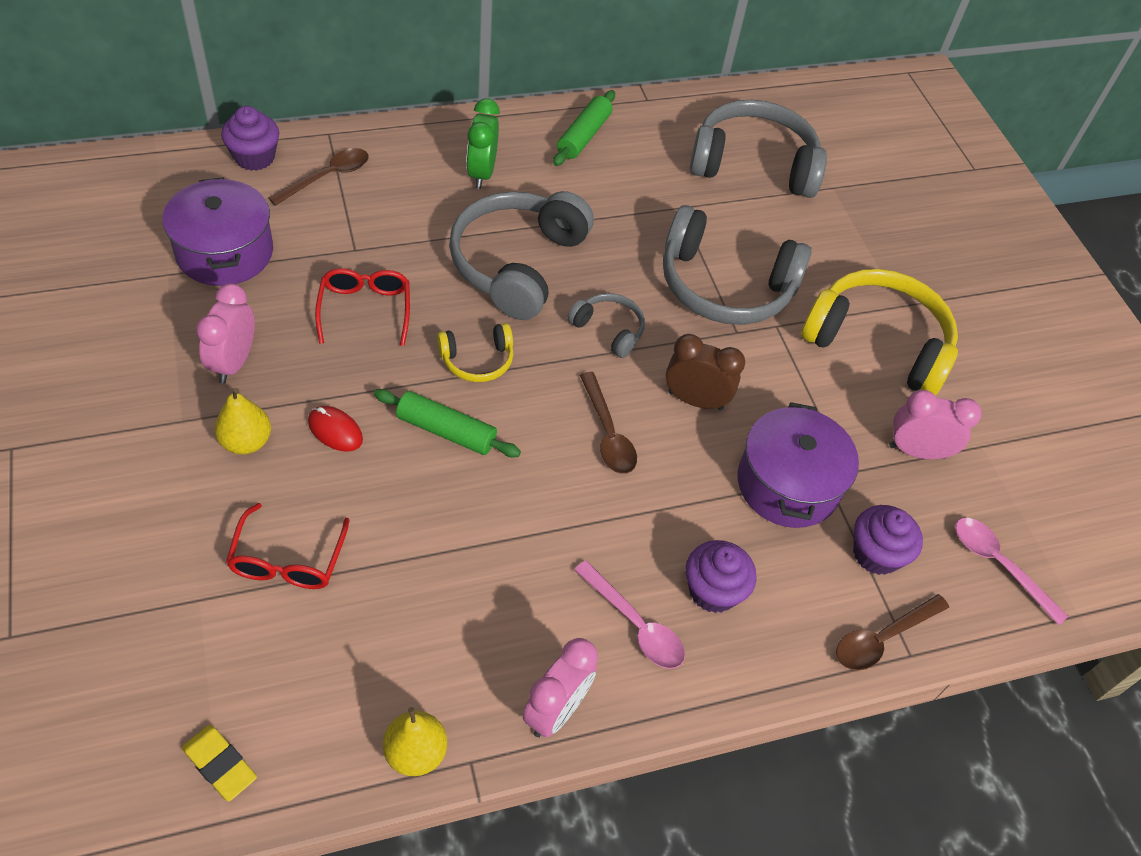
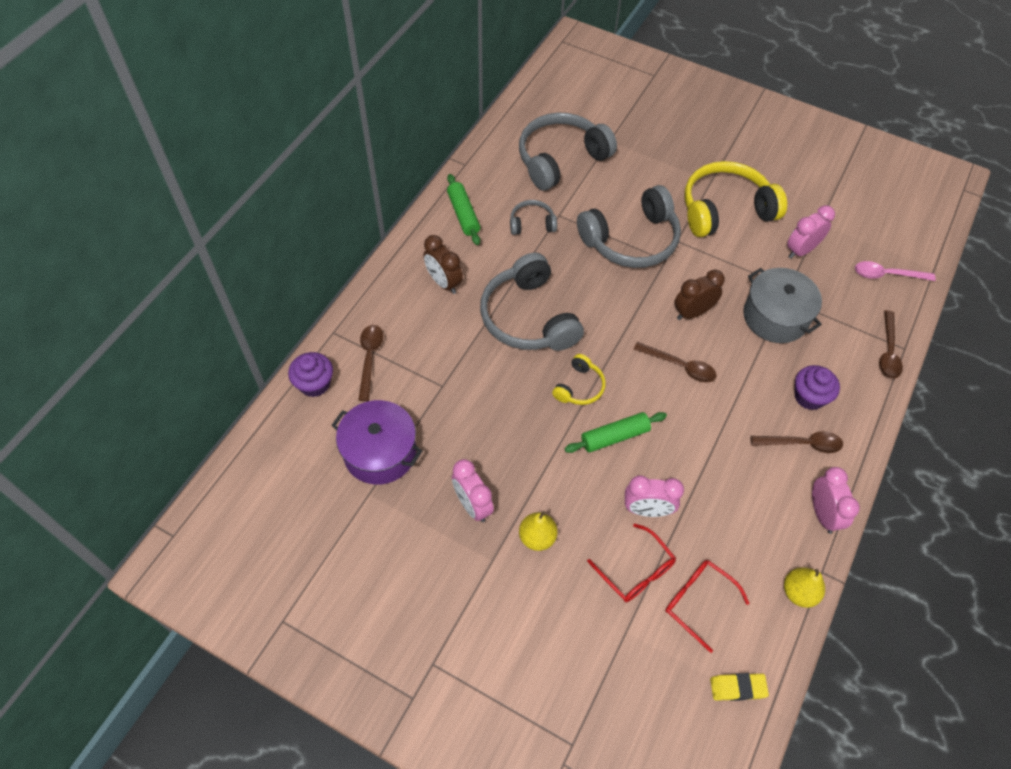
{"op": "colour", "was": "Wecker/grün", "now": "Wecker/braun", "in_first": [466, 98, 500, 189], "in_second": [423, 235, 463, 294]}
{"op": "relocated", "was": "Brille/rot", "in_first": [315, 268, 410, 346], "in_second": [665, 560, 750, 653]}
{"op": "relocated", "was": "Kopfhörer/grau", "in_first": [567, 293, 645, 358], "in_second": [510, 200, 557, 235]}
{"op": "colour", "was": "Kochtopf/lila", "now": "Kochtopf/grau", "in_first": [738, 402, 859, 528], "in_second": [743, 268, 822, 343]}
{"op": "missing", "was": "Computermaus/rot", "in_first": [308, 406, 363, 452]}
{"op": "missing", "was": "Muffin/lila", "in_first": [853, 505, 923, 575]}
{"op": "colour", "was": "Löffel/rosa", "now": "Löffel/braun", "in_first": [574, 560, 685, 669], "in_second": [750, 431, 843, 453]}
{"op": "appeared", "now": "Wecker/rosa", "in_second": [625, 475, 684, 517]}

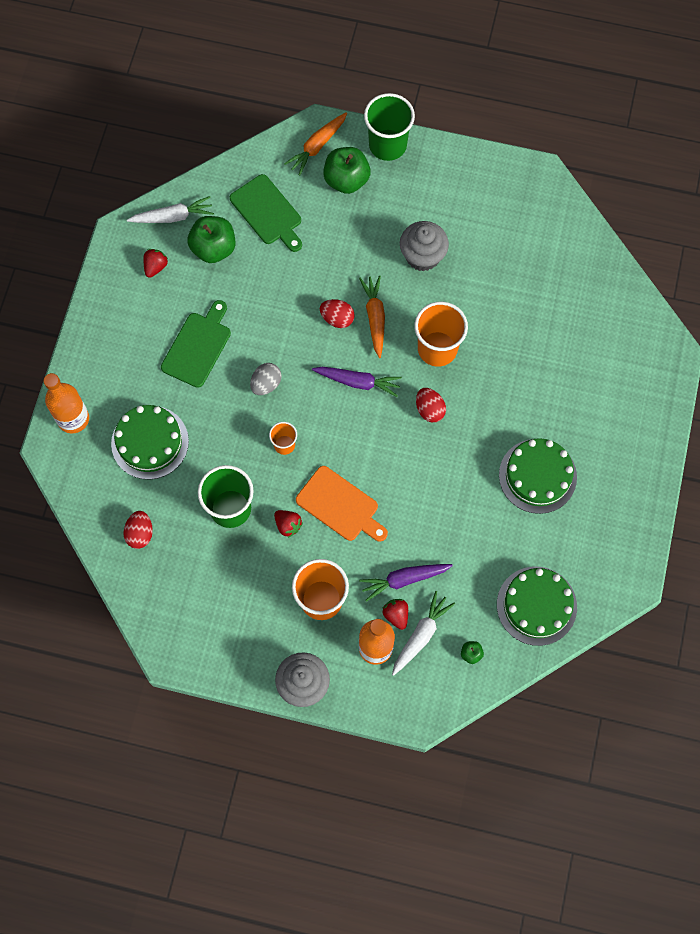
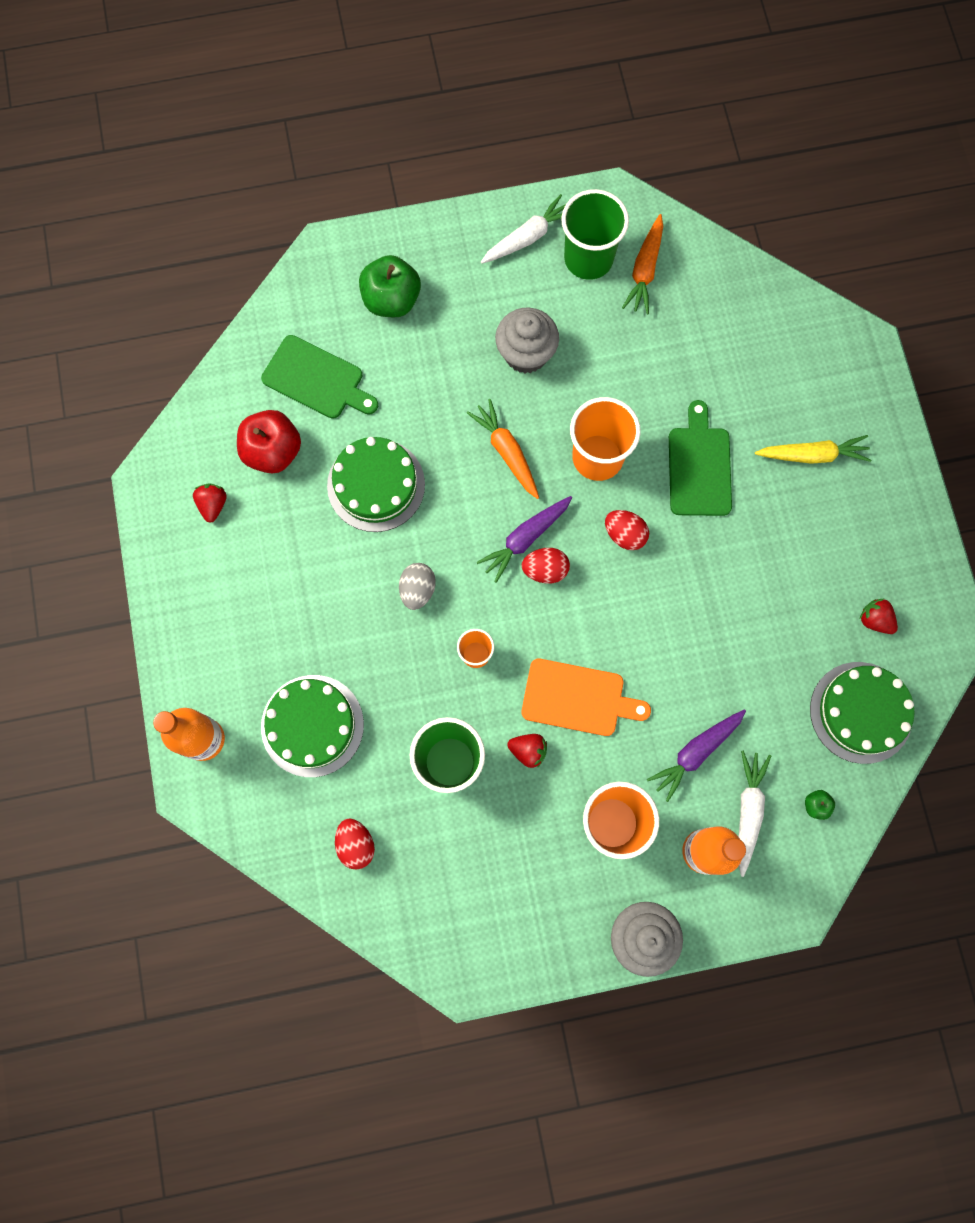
{"op": "relocated", "was": "Becher/grün", "in_first": [364, 93, 415, 161], "in_second": [561, 189, 629, 280]}
{"op": "relocated", "was": "Karotte/orange", "in_first": [284, 112, 347, 176], "in_second": [622, 214, 663, 315]}
{"op": "relocated", "was": "Karotte/weiß", "in_first": [127, 196, 214, 223], "in_second": [481, 194, 566, 263]}
{"op": "colour", "was": "Apfel/grün", "now": "Apfel/rot", "in_first": [187, 216, 236, 263], "in_second": [237, 410, 301, 474]}
{"op": "relocated", "was": "Ei/rot", "in_first": [320, 299, 355, 328], "in_second": [522, 548, 570, 584]}
{"op": "relocated", "was": "Schneidebrett/grün", "in_first": [161, 300, 231, 388], "in_second": [669, 400, 732, 516]}
{"op": "spun", "was": "Karotte/lila", "in_first": [312, 367, 402, 397], "in_second": [477, 496, 572, 583], "clockwise": 150}
{"op": "relocated", "was": "Kuchen/grün", "in_first": [499, 438, 577, 514], "in_second": [327, 437, 425, 532]}
{"op": "relocated", "was": "Erdbeere/rot", "in_first": [383, 599, 408, 630], "in_second": [860, 598, 898, 634]}
{"op": "appeared", "now": "Karotte/gelb", "in_second": [755, 435, 871, 464]}

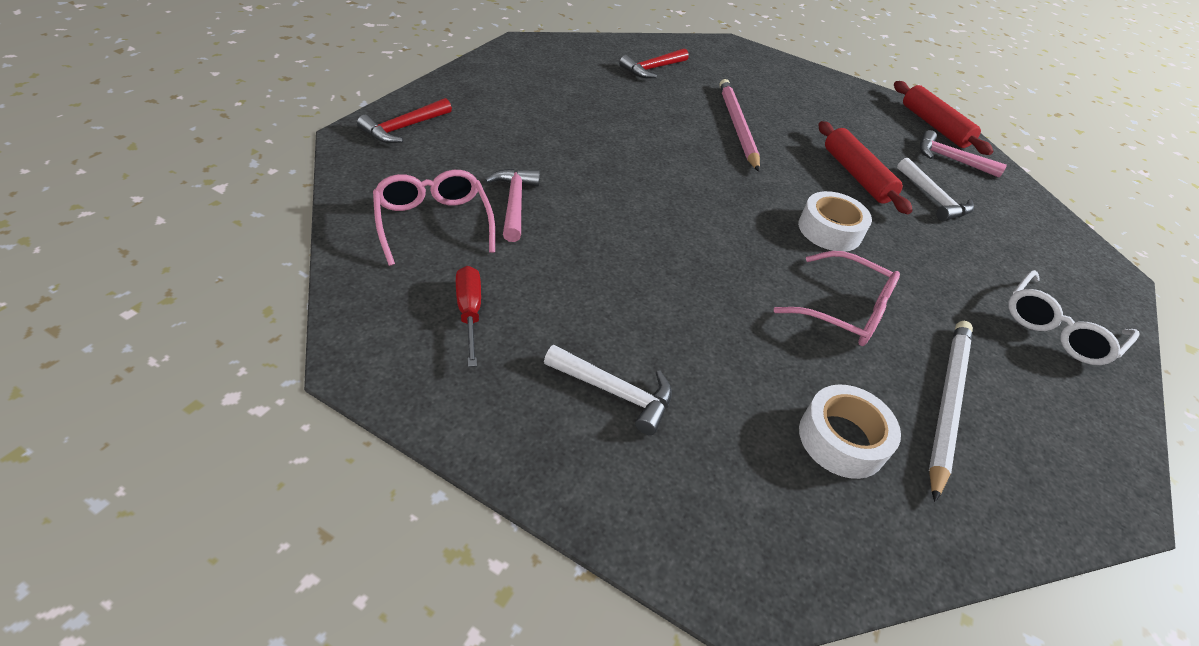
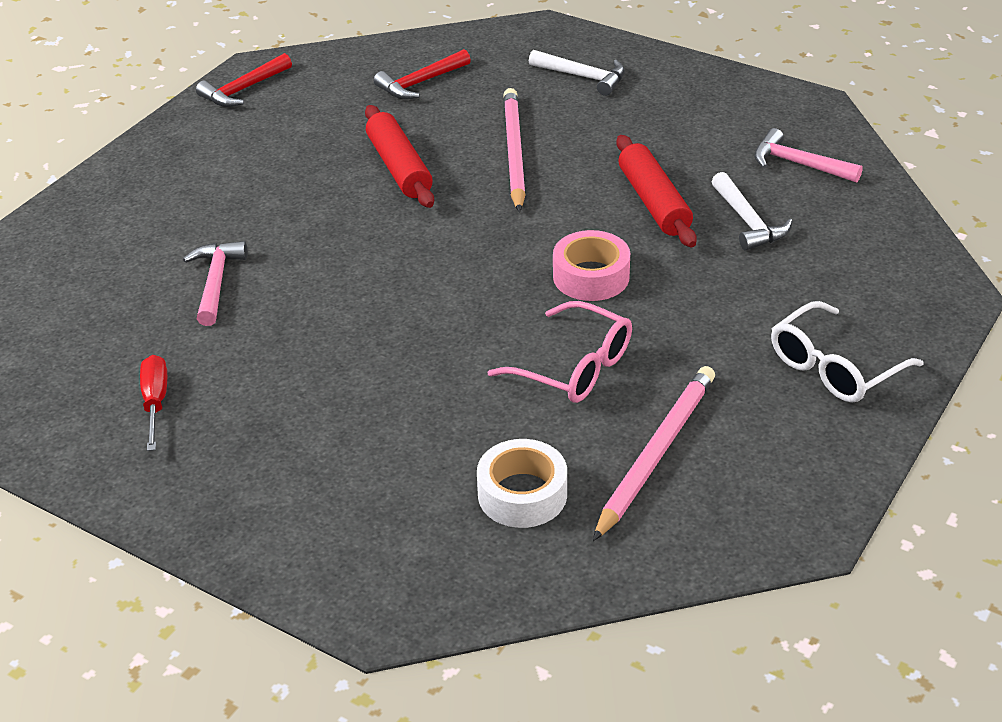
{"op": "relocated", "was": "Nudelholz/rot", "in_first": [894, 81, 993, 155], "in_second": [365, 105, 434, 208]}
{"op": "relocated", "was": "Hammer/rot", "in_first": [357, 98, 452, 143], "in_second": [196, 53, 292, 107]}
{"op": "missing", "was": "Brille/rosa", "in_first": [373, 170, 495, 266]}
{"op": "colour", "was": "Klebeband/weiß", "now": "Klebeband/rosa", "in_first": [798, 191, 872, 251], "in_second": [553, 230, 630, 301]}
{"op": "colour", "was": "Bleistift/weiß", "now": "Bleistift/rosa", "in_first": [929, 321, 973, 502], "in_second": [593, 366, 715, 541]}
{"op": "relocated", "was": "Hammer/weiß", "in_first": [544, 345, 672, 435], "in_second": [529, 50, 625, 96]}

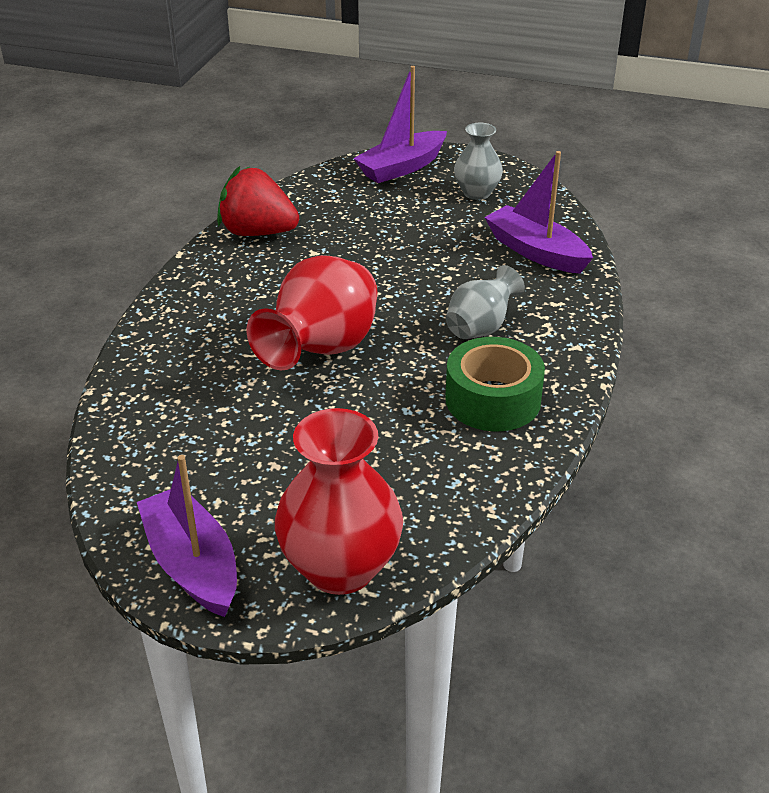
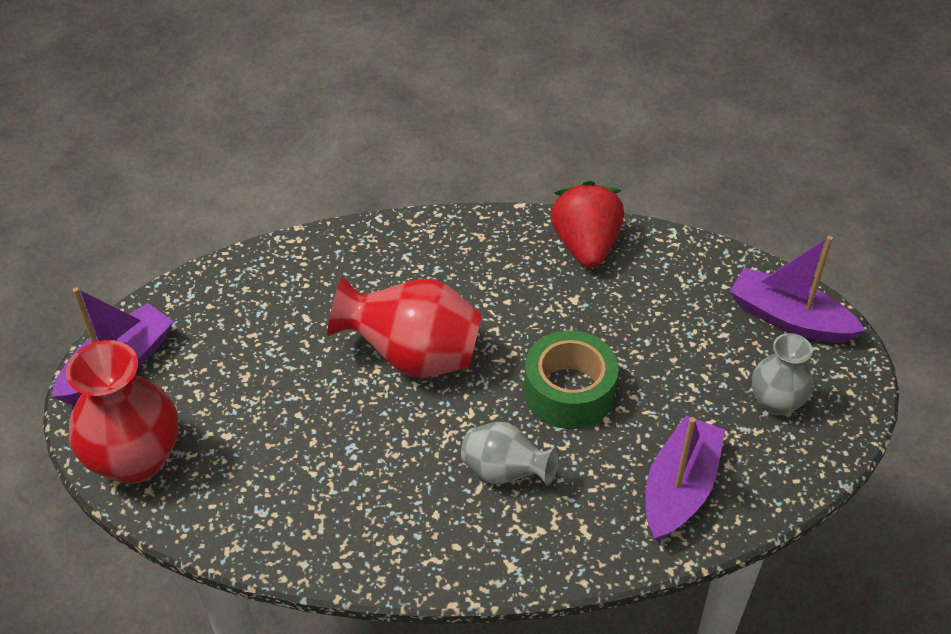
{"op": "relocated", "was": "Klebeband/grün", "in_first": [445, 337, 545, 431], "in_second": [524, 331, 619, 429]}

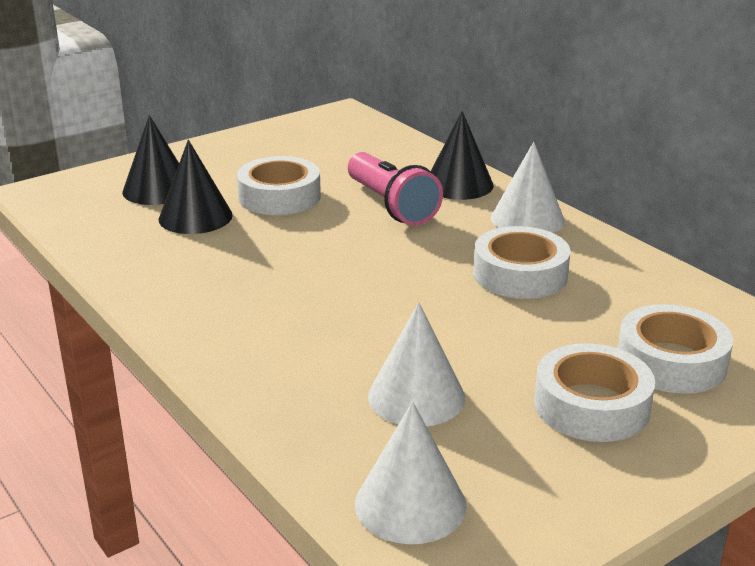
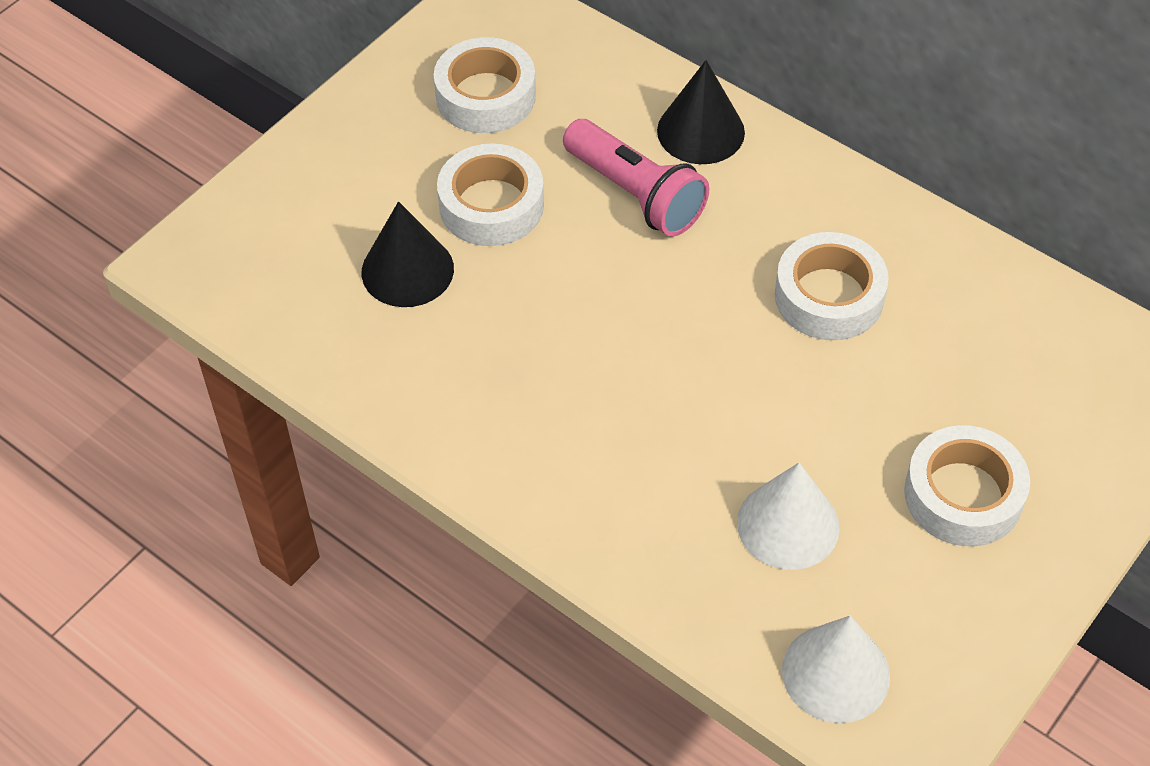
{"op": "missing", "was": "Kegel/schwarz", "in_first": [122, 115, 179, 205]}
{"op": "missing", "was": "Kegel/weiß", "in_first": [491, 142, 565, 233]}
{"op": "relocated", "was": "Klebeband/weiß", "in_first": [618, 304, 733, 394], "in_second": [434, 37, 536, 133]}

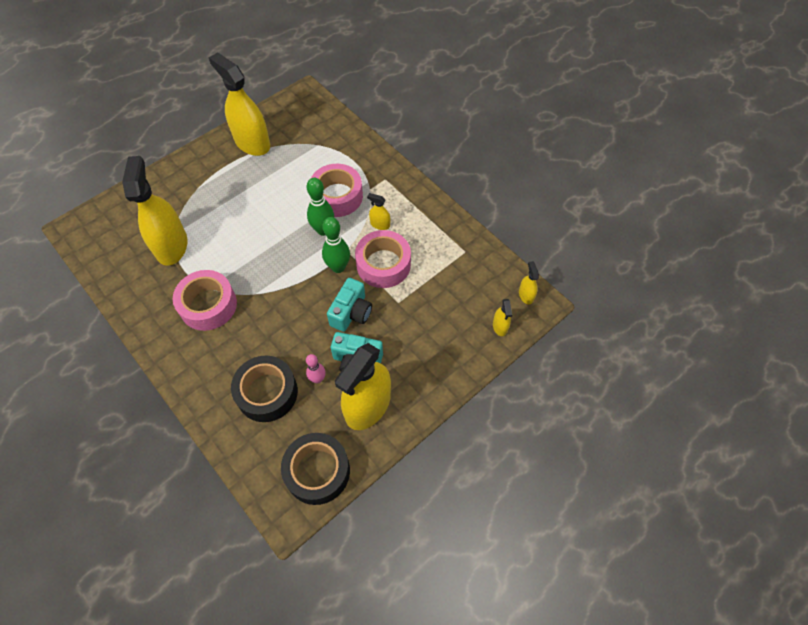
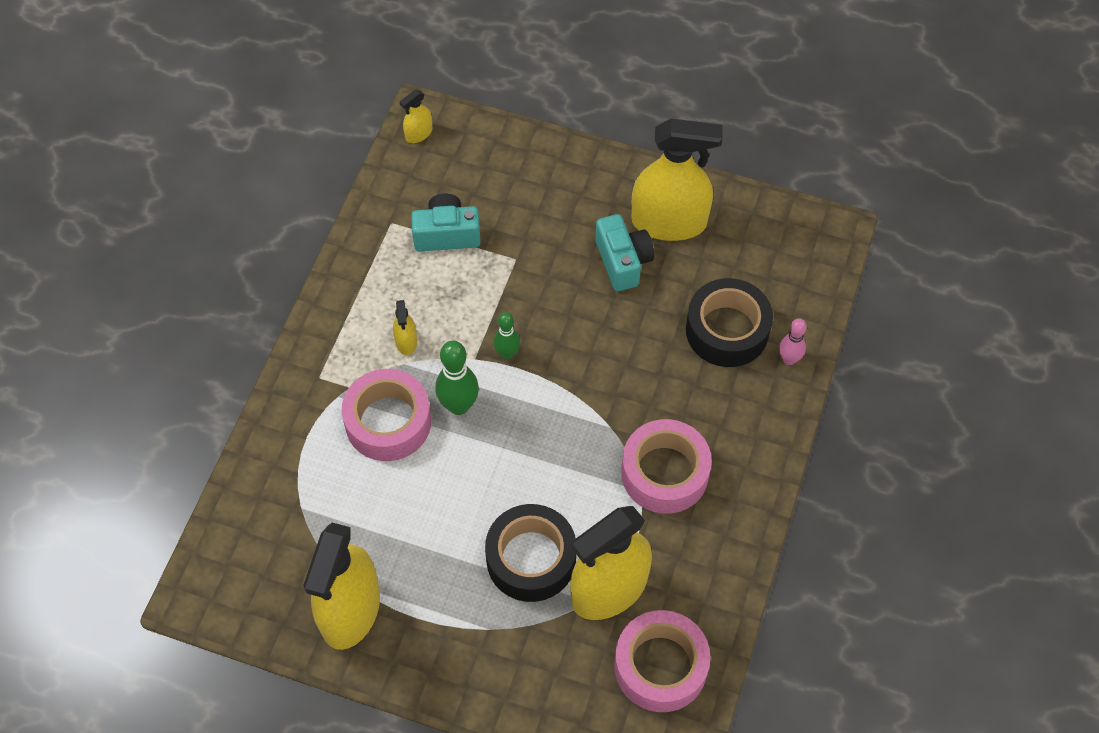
{"op": "size", "was": "Bowlingkegel/grün", "in_first": [322, 217, 350, 273], "in_second": [494, 312, 520, 359], "ratio": 0.63}
{"op": "relocated", "was": "Klebeband/rosa", "in_first": [355, 230, 411, 288], "in_second": [614, 610, 711, 712]}
{"op": "relocated", "was": "Kamera/türkis", "in_first": [327, 278, 372, 332], "in_second": [411, 194, 481, 252]}
{"op": "missing", "was": "Sprühflasche/gelb", "in_first": [493, 299, 512, 336]}
{"op": "relocated", "was": "Bowlingkegel/rosa", "in_first": [306, 354, 326, 383], "in_second": [779, 318, 807, 365]}
{"op": "relocated", "was": "Klebeband/schwarz", "in_first": [281, 433, 350, 505], "in_second": [485, 504, 576, 602]}

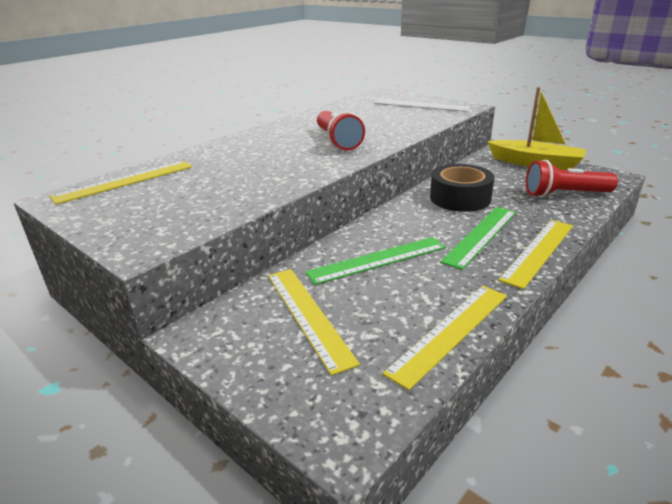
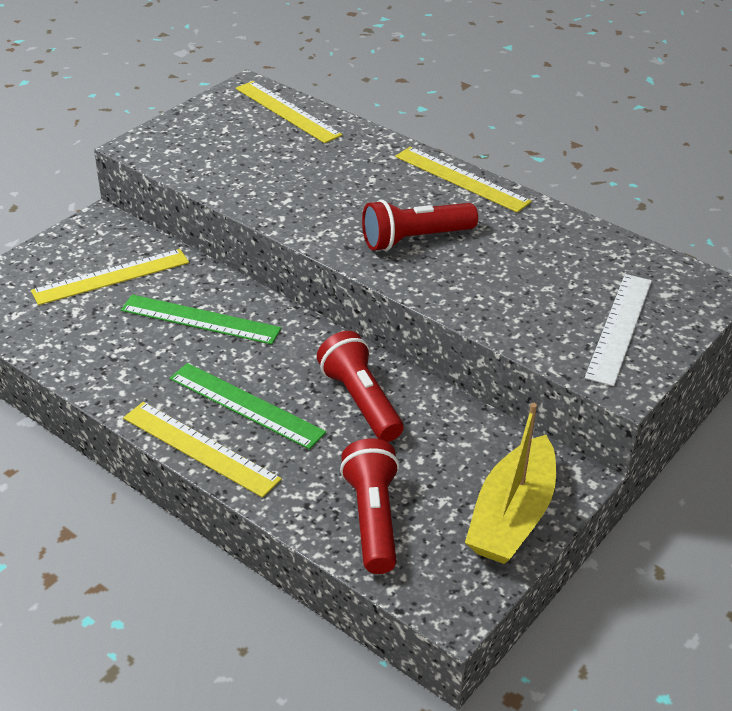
{"op": "exchanged", "was": "Klebeband/schwarz", "now": "Taschenlampe/rot", "in_first": [430, 164, 494, 212], "in_second": [317, 331, 403, 442]}
{"op": "spun", "was": "Lineal/grün", "in_first": [305, 237, 446, 285], "in_second": [121, 294, 281, 345], "clockwise": -45}
{"op": "relocated", "was": "Lineal/gelb", "in_first": [383, 286, 507, 390], "in_second": [395, 147, 532, 213]}

